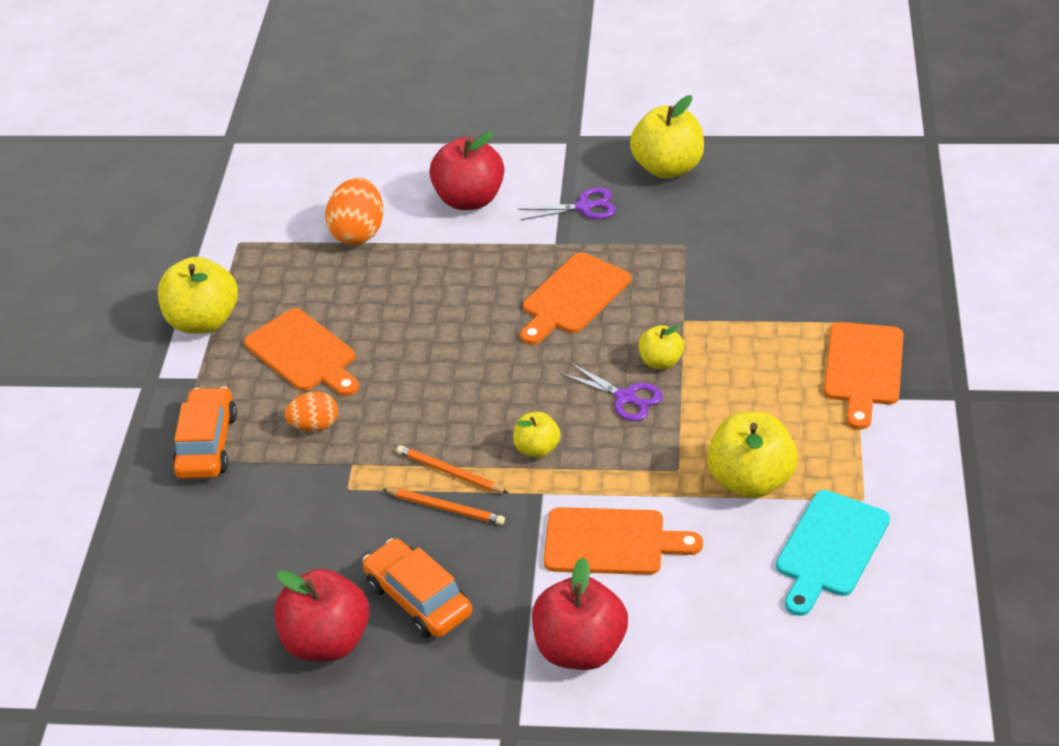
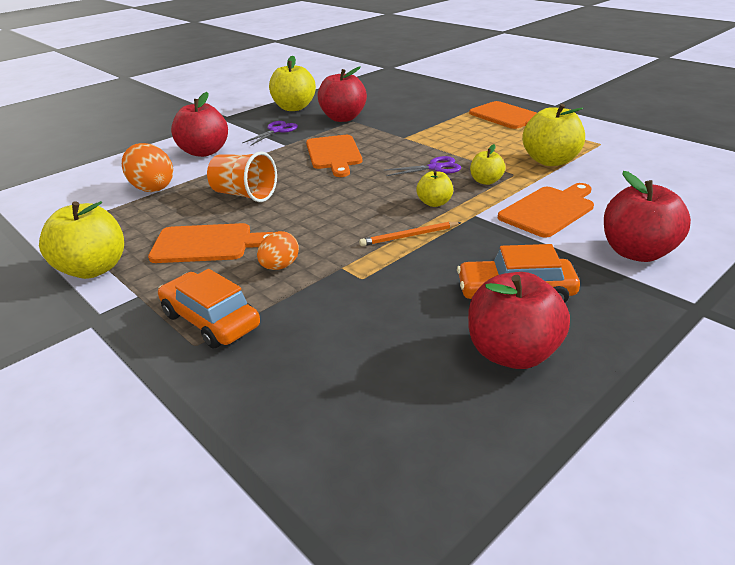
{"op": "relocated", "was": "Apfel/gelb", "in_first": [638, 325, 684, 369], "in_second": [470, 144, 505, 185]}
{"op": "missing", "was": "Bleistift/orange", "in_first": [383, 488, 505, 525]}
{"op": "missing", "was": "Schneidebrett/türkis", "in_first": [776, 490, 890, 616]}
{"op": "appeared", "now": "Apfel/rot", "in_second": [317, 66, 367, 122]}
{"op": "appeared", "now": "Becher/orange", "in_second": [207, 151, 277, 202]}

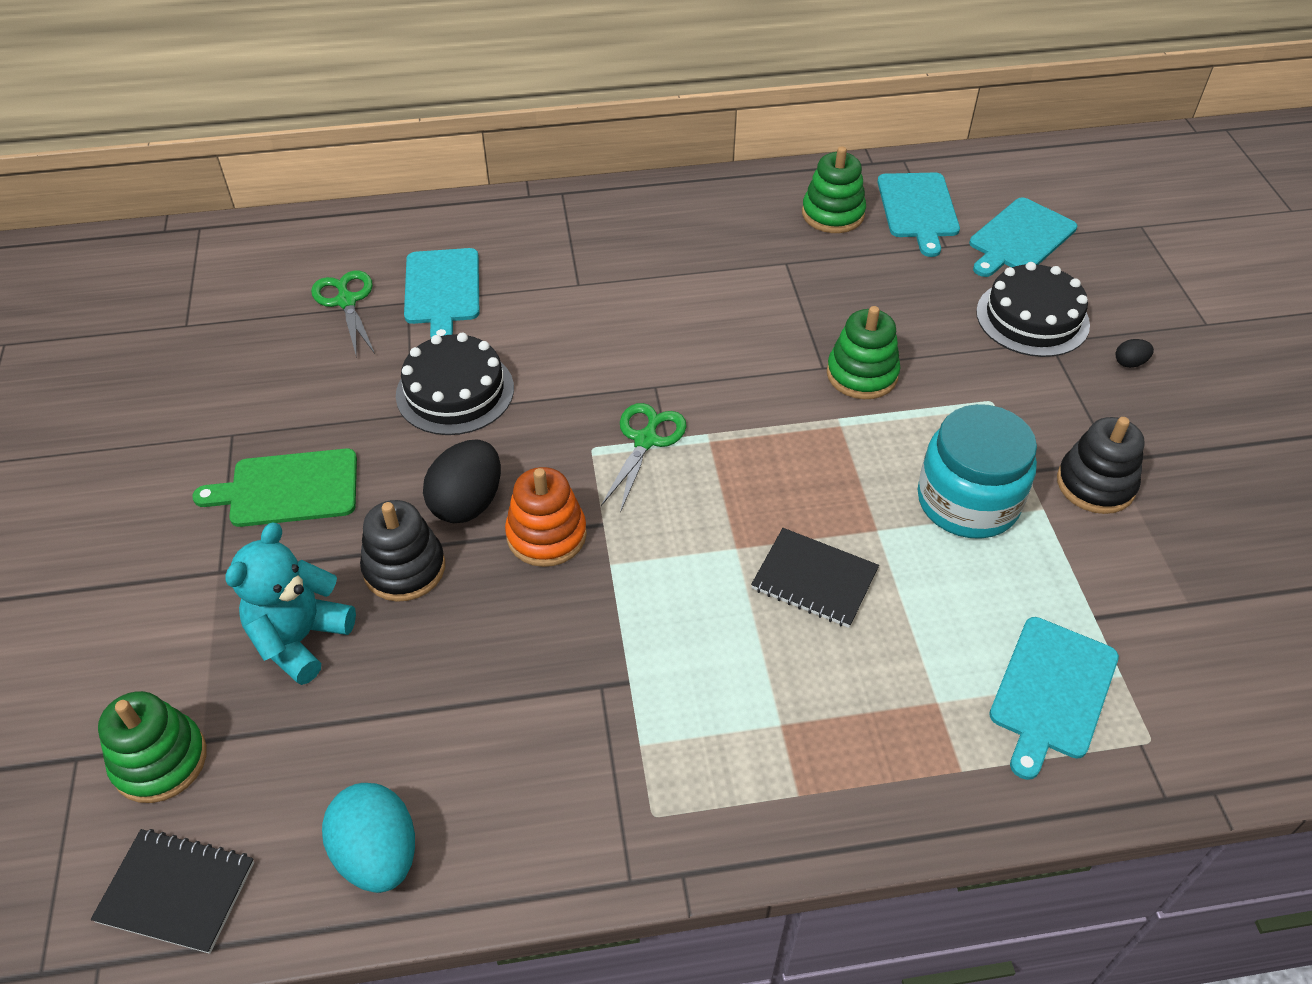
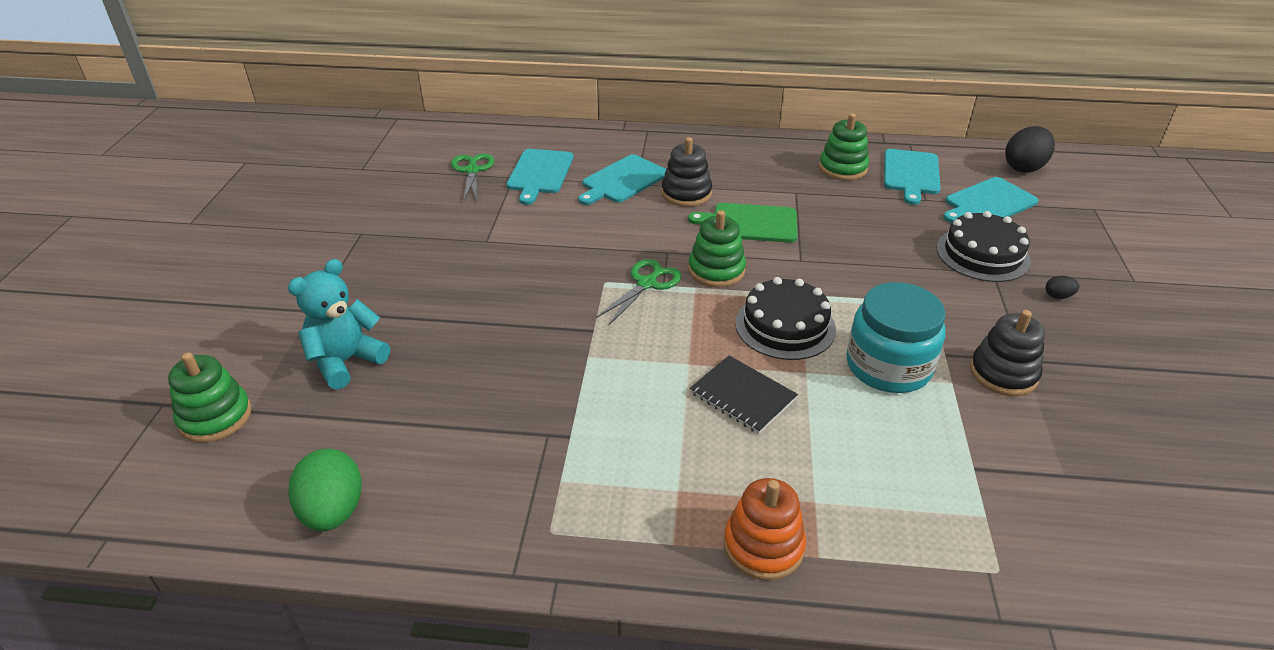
{"op": "relocated", "was": "Stapelspielzeug/grün", "in_first": [827, 306, 900, 399], "in_second": [688, 210, 746, 287]}
{"op": "relocated", "was": "Kuchen/schwarz", "in_first": [396, 333, 514, 435], "in_second": [735, 277, 836, 360]}
{"op": "relocated", "was": "Ei/schwarz", "in_first": [423, 440, 501, 523], "in_second": [1005, 126, 1055, 173]}
{"op": "relocated", "was": "Schneidebrett/grün", "in_first": [192, 448, 357, 527], "in_second": [688, 203, 797, 243]}
{"op": "relocated", "was": "Stapelspielzeug/orange", "in_first": [505, 467, 587, 567], "in_second": [724, 478, 806, 580]}
{"op": "relocated", "was": "Stapelspielzeug/schwarz", "in_first": [360, 500, 445, 602], "in_second": [662, 137, 712, 207]}
{"op": "relocated", "was": "Schneidebrett/türkis", "in_first": [989, 617, 1119, 780], "in_second": [578, 154, 666, 205]}
{"op": "colour", "was": "Ei/türkis", "now": "Ei/grün", "in_first": [322, 783, 415, 893], "in_second": [288, 449, 362, 532]}
{"op": "missing", "was": "Notizbuch/schwarz", "in_first": [91, 829, 254, 954]}

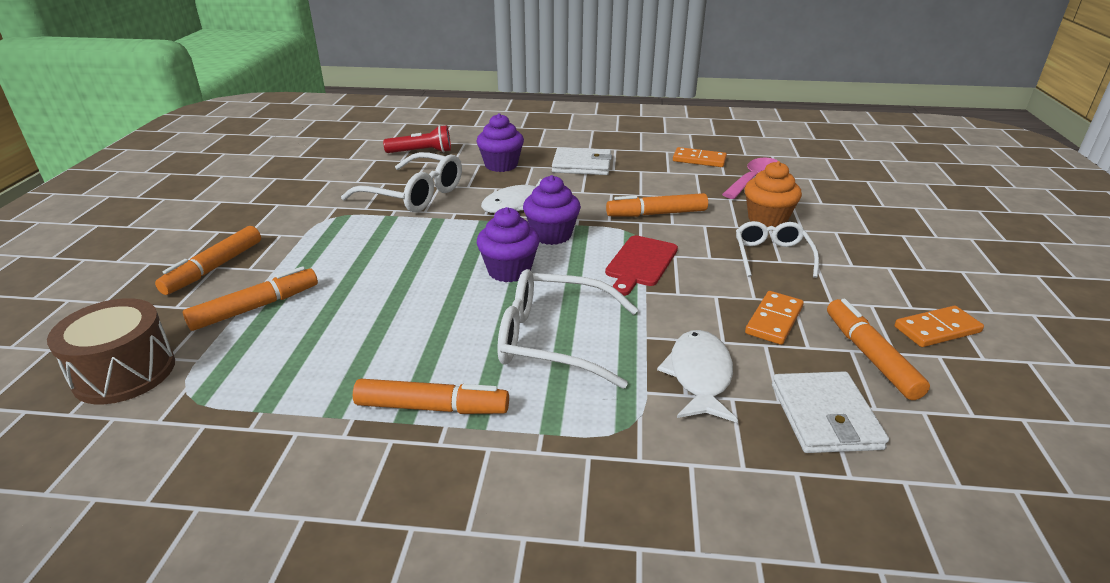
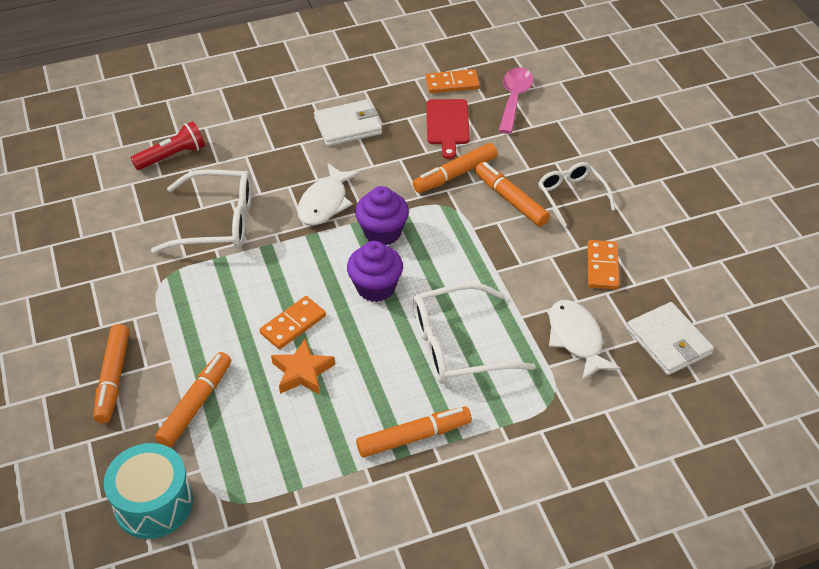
{"op": "missing", "was": "Muffin/lila", "in_first": [476, 113, 524, 172]}
{"op": "missing", "was": "Muffin/orange", "in_first": [745, 161, 802, 227]}
{"op": "relocated", "was": "Schneidebrett/rot", "in_first": [605, 235, 678, 296], "in_second": [426, 99, 470, 159]}
{"op": "colour", "was": "Trommel/braun", "now": "Trommel/türkis", "in_first": [47, 298, 175, 404], "in_second": [104, 443, 193, 539]}
{"op": "relocated", "was": "Filzstift/orange", "in_first": [827, 299, 930, 400], "in_second": [475, 162, 550, 227]}
{"op": "relocated", "was": "Dominostein/orange", "in_first": [894, 306, 984, 347], "in_second": [259, 296, 326, 349]}
{"op": "appeared", "now": "Stern/orange", "in_second": [271, 339, 335, 395]}

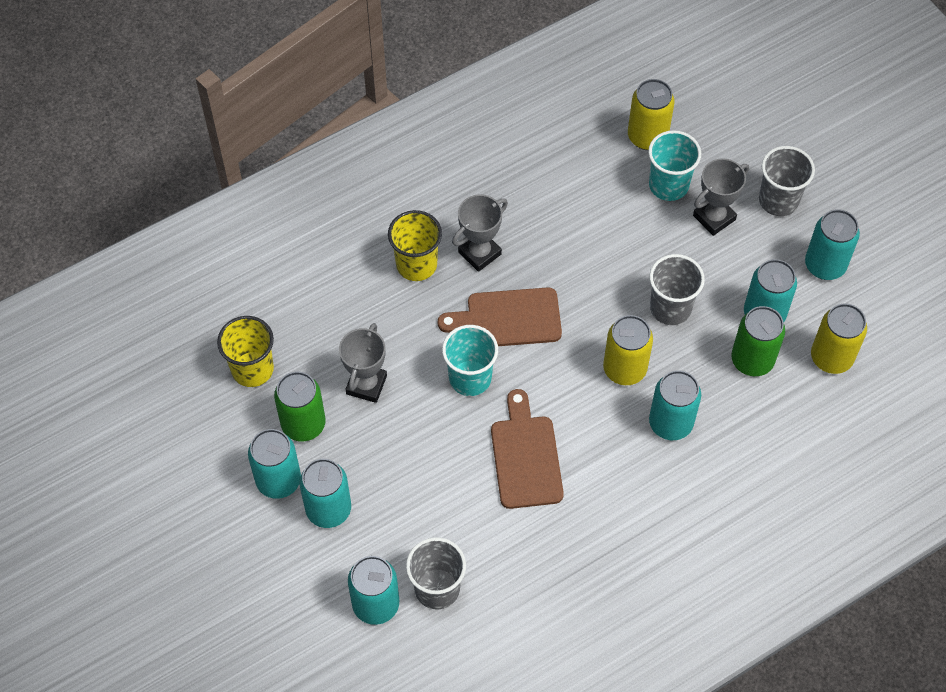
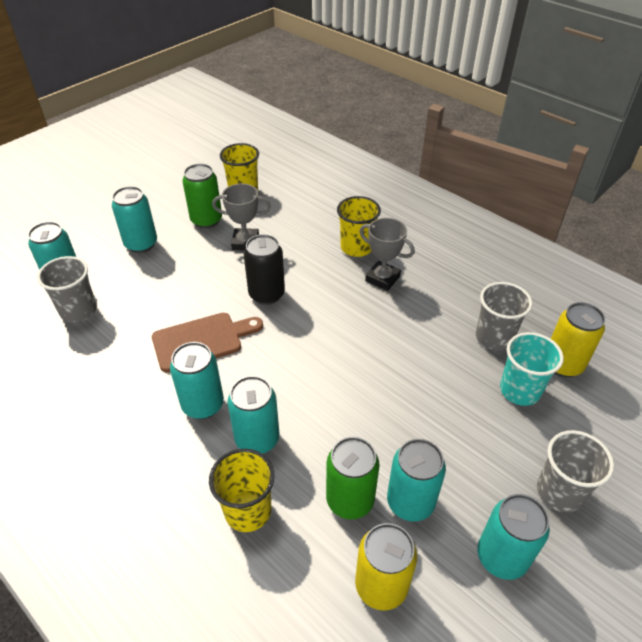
{"op": "missing", "was": "Pokal/grau", "in_first": [693, 158, 749, 236]}
{"op": "relocated", "was": "Becher/grau", "in_first": [649, 254, 705, 325], "in_second": [476, 282, 532, 351]}
{"op": "missing", "was": "Schneidebrett/braun", "in_first": [438, 287, 562, 346]}
{"op": "missing", "was": "Dose/gelb", "in_first": [603, 315, 653, 385]}
{"op": "exchanged", "was": "Becher/türkis", "now": "Dose/schwarz", "in_first": [442, 325, 498, 396], "in_second": [244, 234, 285, 305]}
{"op": "relocated", "was": "Dose/türkis", "in_first": [248, 429, 301, 499], "in_second": [170, 342, 224, 419]}
{"op": "appeared", "now": "Becher/gelb", "in_second": [209, 448, 274, 532]}

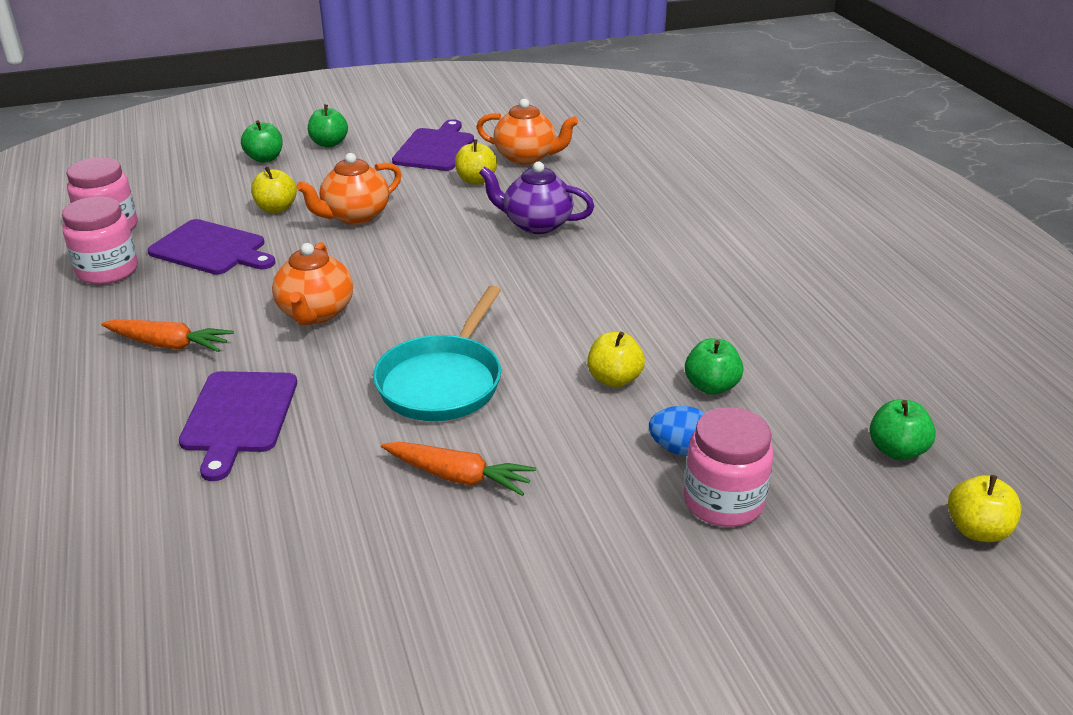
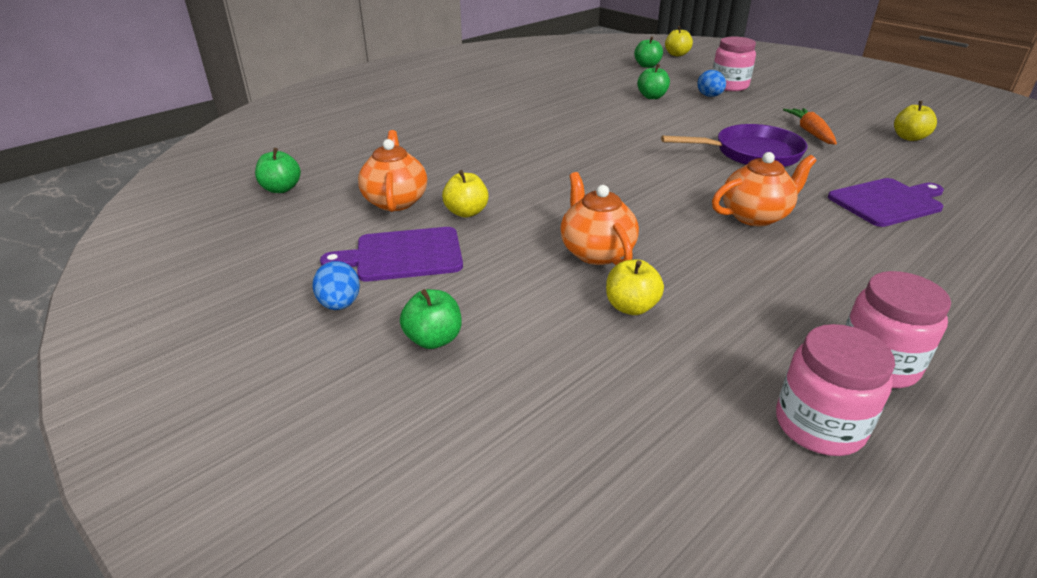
{"op": "relocated", "was": "Apfel/grün", "in_first": [241, 120, 283, 163], "in_second": [255, 148, 301, 193]}
{"op": "spun", "was": "Teekanne/orange", "in_first": [297, 153, 402, 225], "in_second": [560, 172, 639, 265], "clockwise": -135}
{"op": "missing", "was": "Teekanne/lila", "in_first": [479, 162, 594, 234]}
{"op": "missing", "was": "Schneidebrett/lila", "in_first": [148, 219, 275, 275]}
{"op": "colour", "was": "Pfanne/türkis", "now": "Pfanne/lila", "in_first": [373, 285, 501, 421], "in_second": [661, 124, 807, 167]}
{"op": "missing", "was": "Karotte/orange", "in_first": [101, 319, 234, 352]}
{"op": "relocated", "was": "Apfel/gelb", "in_first": [587, 331, 645, 388], "in_second": [894, 101, 937, 141]}
{"op": "appeared", "now": "Ei/blau", "in_second": [313, 261, 360, 310]}

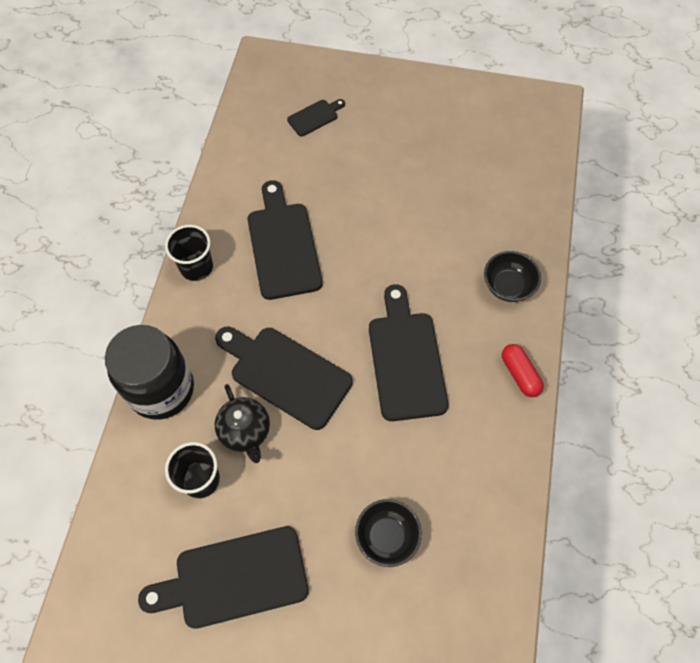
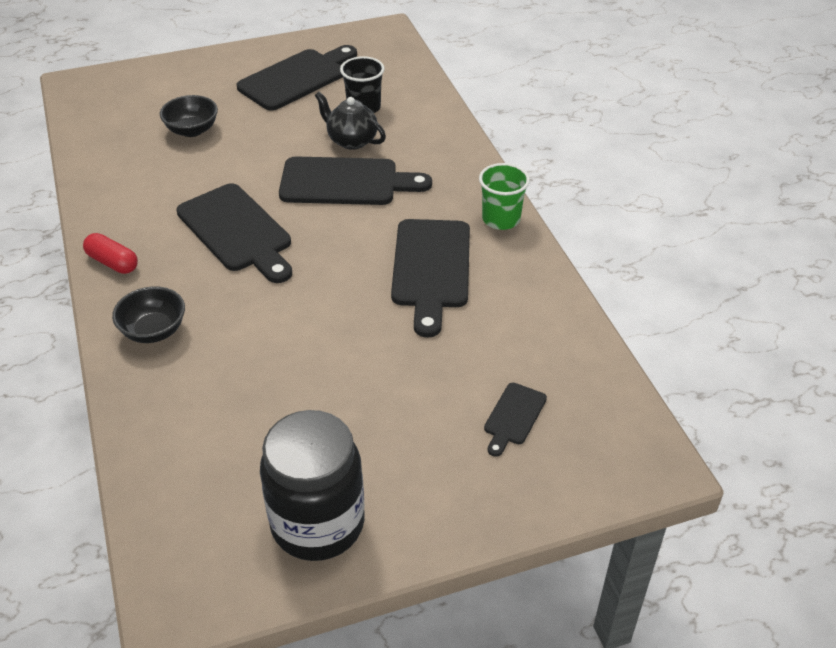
{"op": "spun", "was": "Schneidebrett/schwarz", "in_first": [248, 180, 323, 300], "in_second": [391, 219, 470, 338], "clockwise": 45}
{"op": "colour", "was": "Becher/schwarz", "now": "Becher/grün", "in_first": [165, 225, 213, 281], "in_second": [479, 163, 530, 230]}
{"op": "relocated", "was": "Einmachglas/schwarz", "in_first": [105, 325, 194, 420], "in_second": [260, 410, 365, 561]}

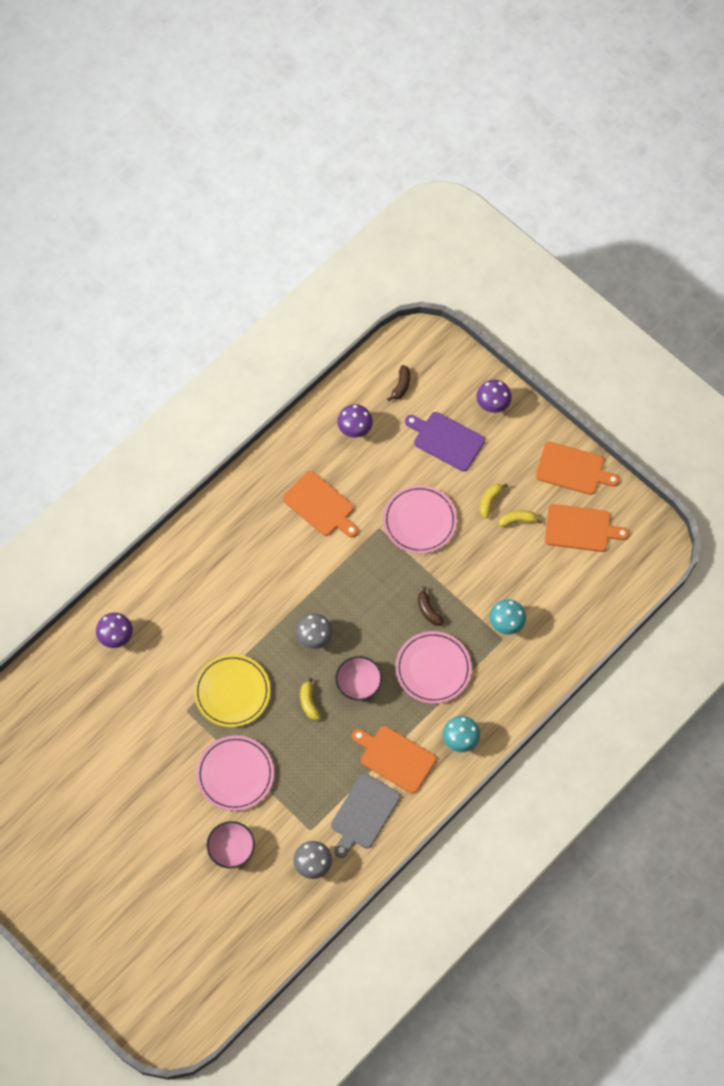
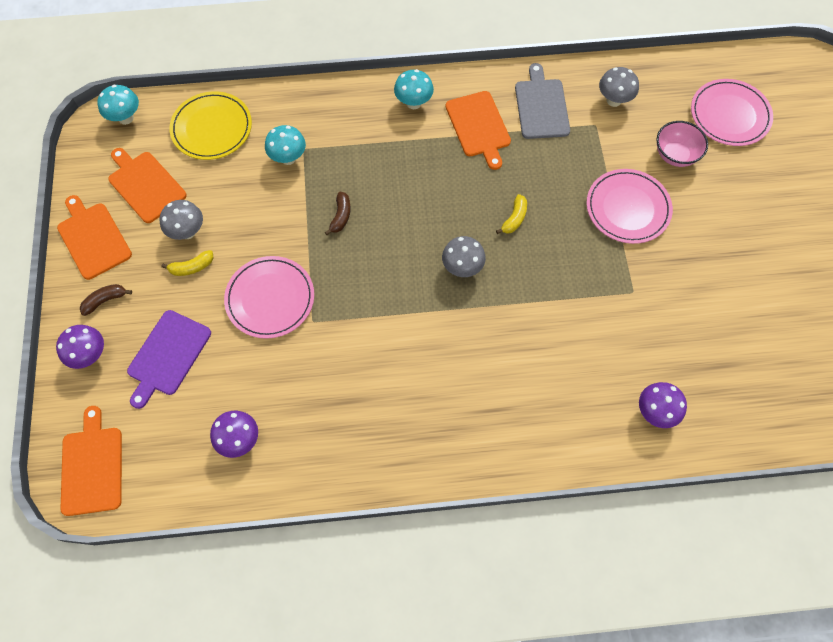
{"op": "relocated", "was": "Banane/braun", "in_first": [387, 365, 410, 401], "in_second": [80, 284, 132, 316]}
{"op": "spun", "was": "Schneidebrett/lila", "in_first": [405, 412, 485, 471], "in_second": [127, 310, 211, 409], "clockwise": 45}
{"op": "relocated", "was": "Schneidebrett/orange", "in_first": [283, 471, 358, 537], "in_second": [60, 406, 122, 516]}
{"op": "exchanged", "was": "Banane/gelb", "now": "Pilz/grau", "in_first": [499, 510, 542, 527], "in_second": [160, 200, 203, 240]}
{"op": "relocated", "was": "Teller/rosa", "in_first": [395, 631, 472, 704], "in_second": [691, 79, 773, 146]}
{"op": "relocated", "was": "Teller/gelb", "in_first": [194, 654, 270, 727], "in_second": [170, 91, 252, 160]}
{"op": "missing", "was": "Schüssel/rosa", "in_first": [335, 656, 382, 701]}
{"op": "spun", "was": "Schneidebrett/grau", "in_first": [331, 773, 400, 858], "in_second": [515, 63, 570, 139], "clockwise": -75}
{"op": "appeared", "now": "Pilz/türkis", "in_second": [97, 85, 139, 125]}

